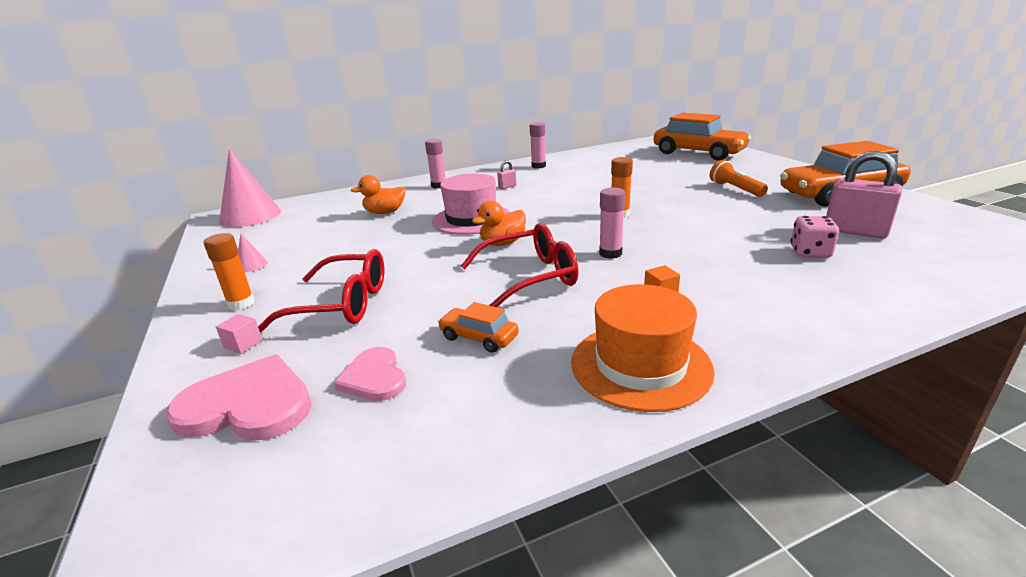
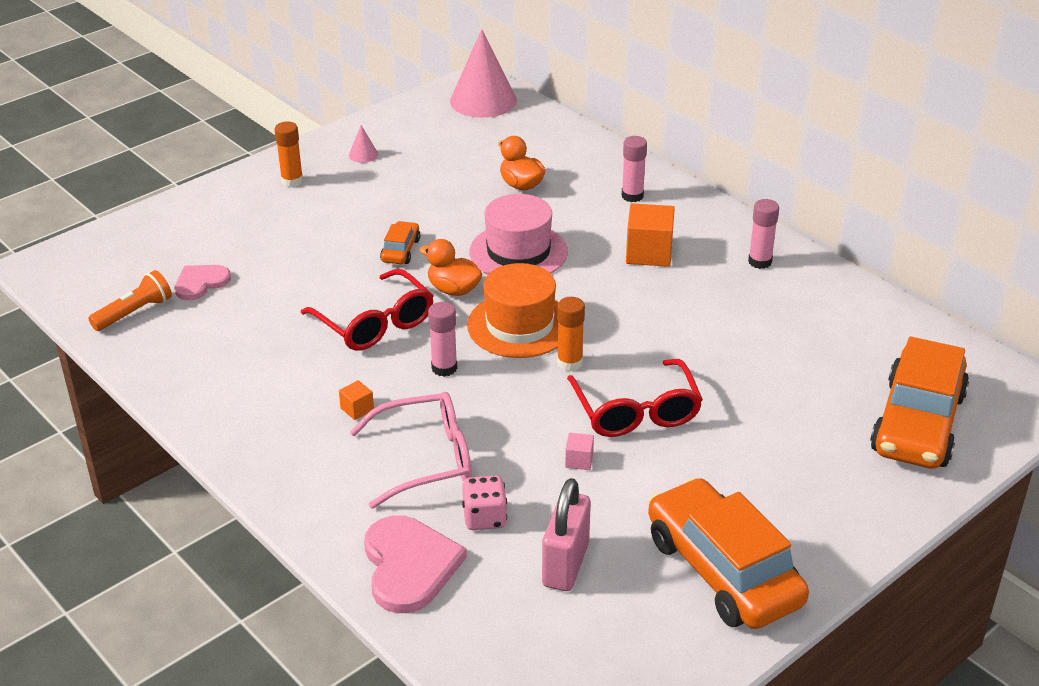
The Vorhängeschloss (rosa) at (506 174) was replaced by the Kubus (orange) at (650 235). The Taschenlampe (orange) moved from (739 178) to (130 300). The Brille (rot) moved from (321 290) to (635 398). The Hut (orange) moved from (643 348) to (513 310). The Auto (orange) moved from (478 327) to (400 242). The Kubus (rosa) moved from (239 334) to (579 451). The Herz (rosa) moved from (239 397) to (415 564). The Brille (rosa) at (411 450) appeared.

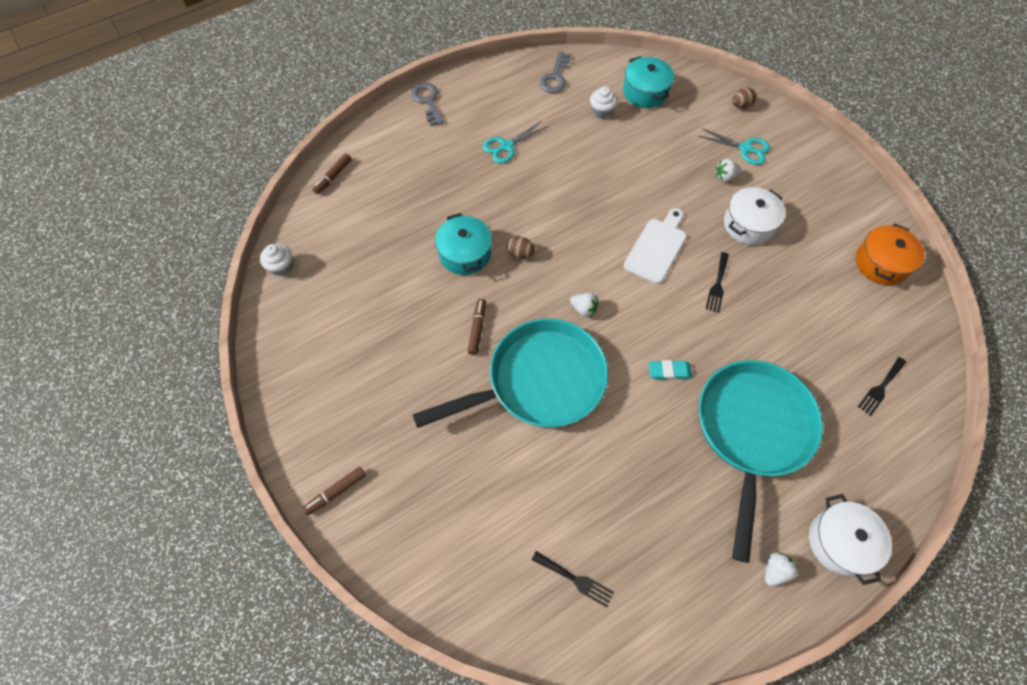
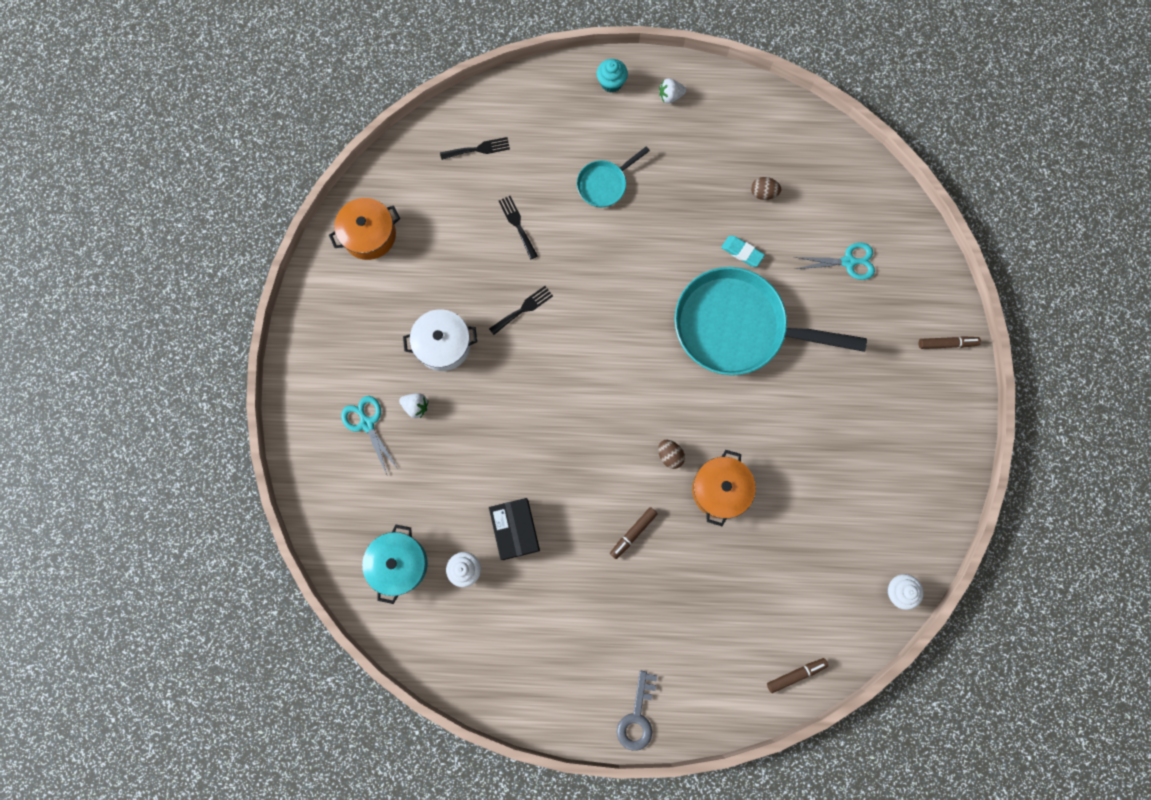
The Schlüssel (grau) at (555 72) disappeared. The Ei (braun) moved from (744 98) to (766 188). The Schere (türkis) moved from (515 142) to (834 261). The Schneidebrett (weiß) at (655 246) disappeared. The Kochtopf (türkis) at (463 244) became the Kochtopf (orange) at (724 488). The Erdbeere (weiß) at (584 305) disappeared. The Filzstift (braun) moved from (477 327) to (634 533). The Radiergummi (türkis) moved from (670 370) to (743 251). The Pfanne (türkis) at (761 461) changed to 0.46 times the size. The Kochtopf (weiß) at (850 539) was replaced by the Muffin (türkis) at (612 76). The Gabel (schwarz) moved from (572 579) to (518 227). The Schachtel (schwarz) at (514 529) appeared.

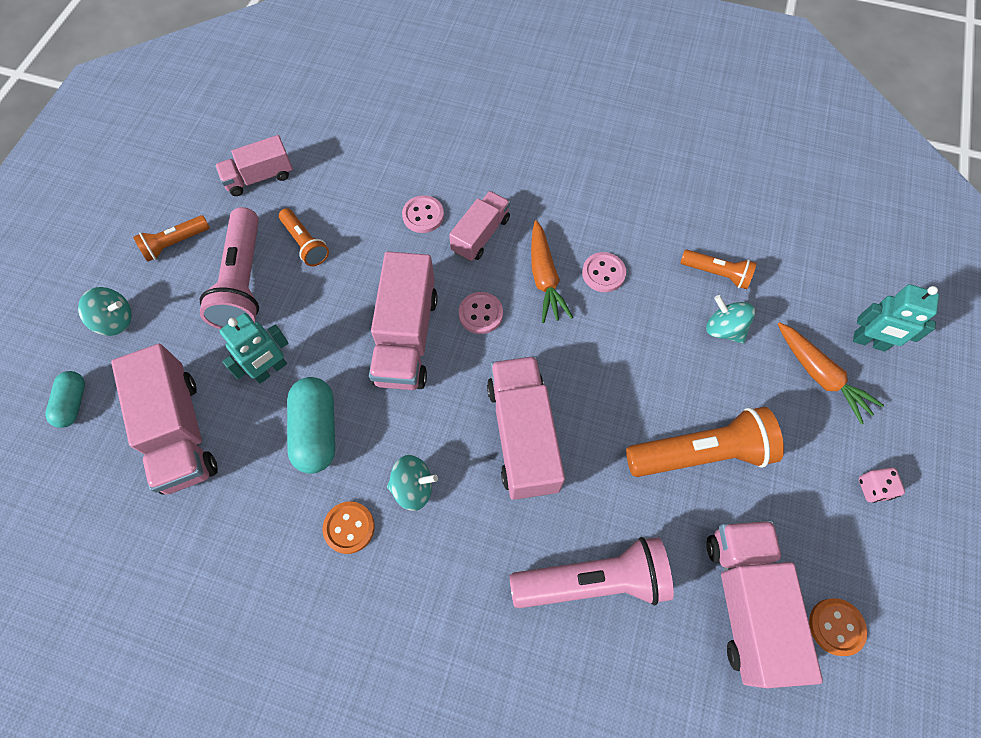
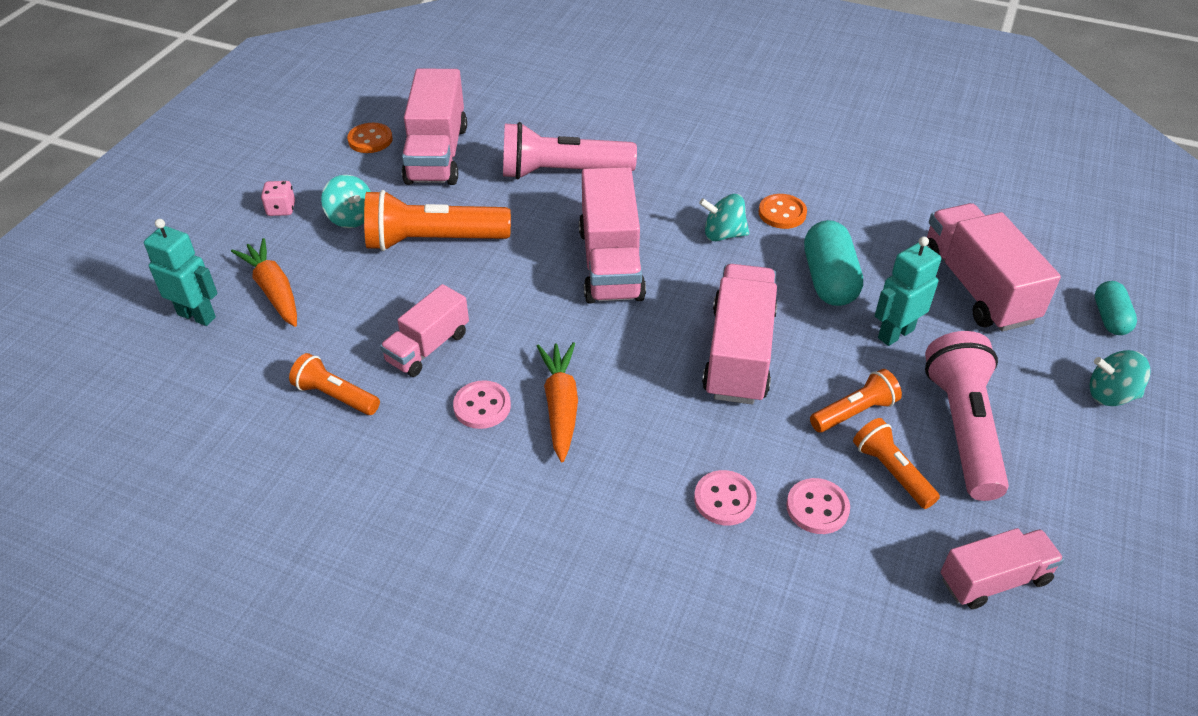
The Lastwagen (rosa) moved from (479 226) to (424 330). The Taschenlampe (orange) moved from (171 238) to (856 400). The Knopf (rosa) moved from (481 313) to (818 506). The Kreisel (türkis) moved from (730 319) to (346 201).

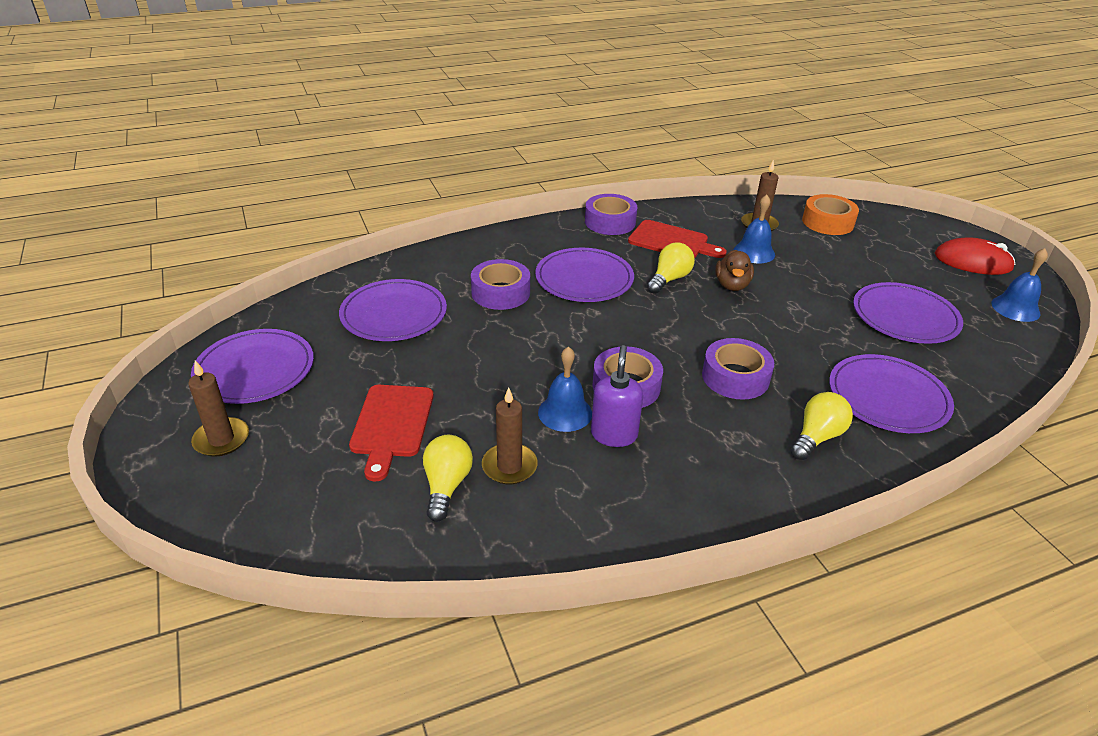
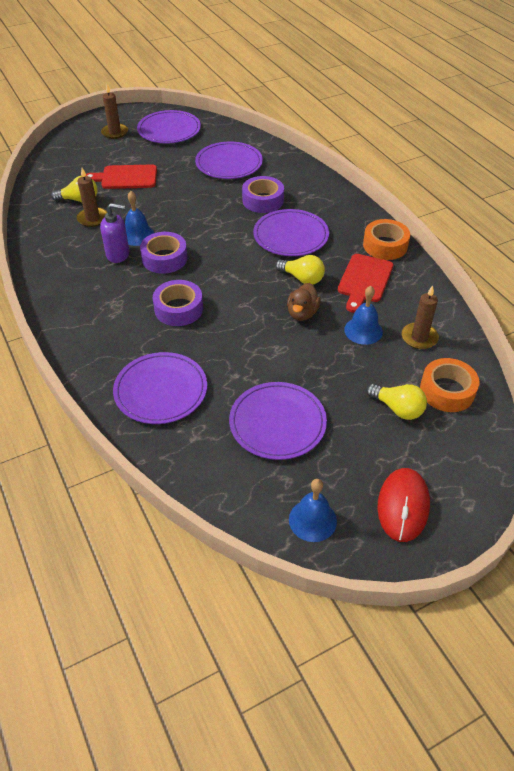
The Klebeband (lila) at (611 214) became the Klebeband (orange) at (386 239). The Ente (braun) at (734 270) turned 75 degrees counterclockwise. The Glühbirne (gelb) moved from (821 426) to (396 402).

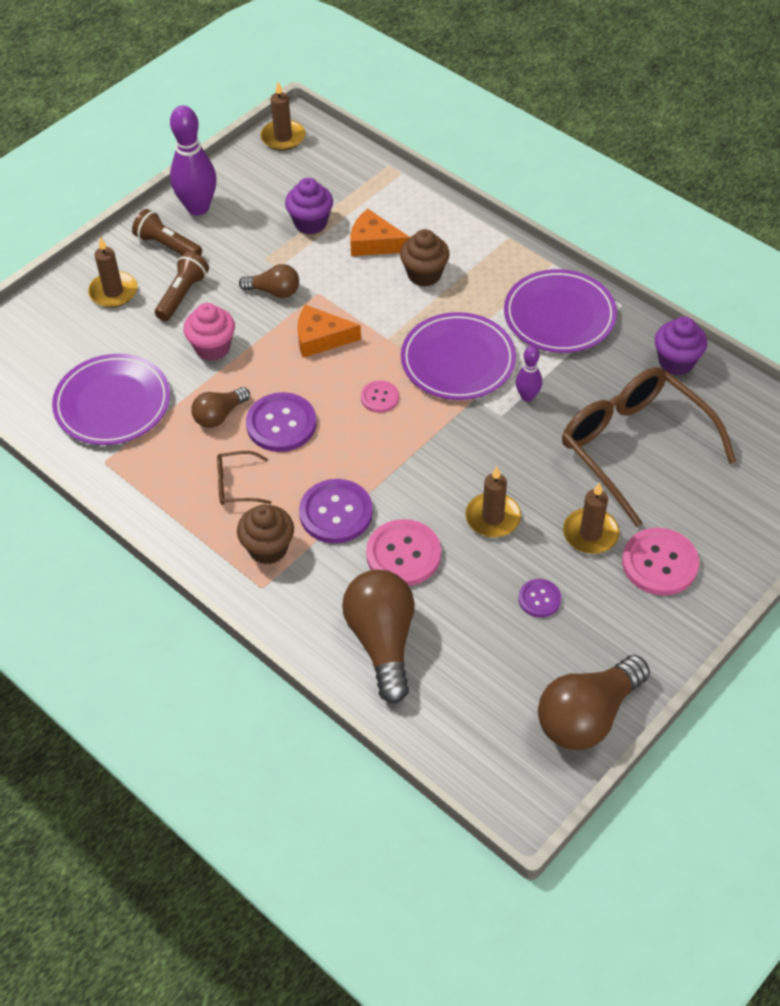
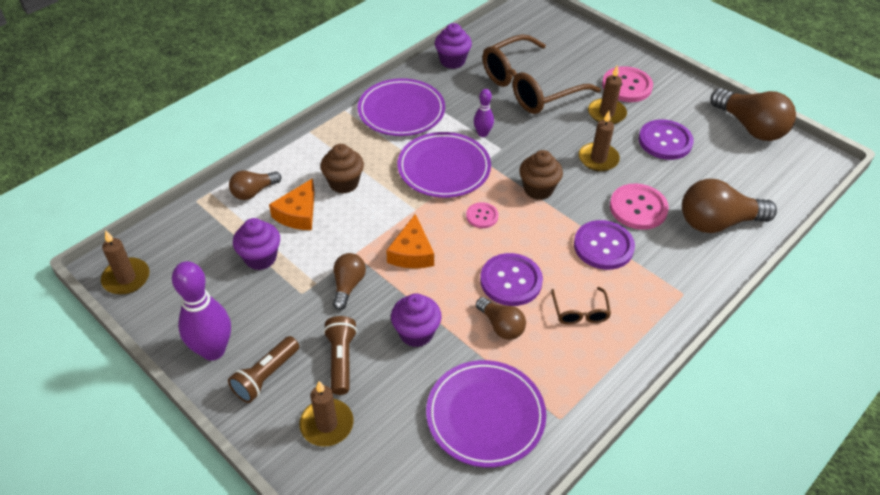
The Taschenlampe (braun) at (182 286) turned 60 degrees clockwise. The Muffin (rosa) at (209 332) became the Muffin (lila) at (416 320). The Muffin (braun) moved from (265 534) to (541 175). The Knopf (lila) at (540 598) changed to 1.80 times the size. The Glühbirne (braun) at (255 185) appeared.

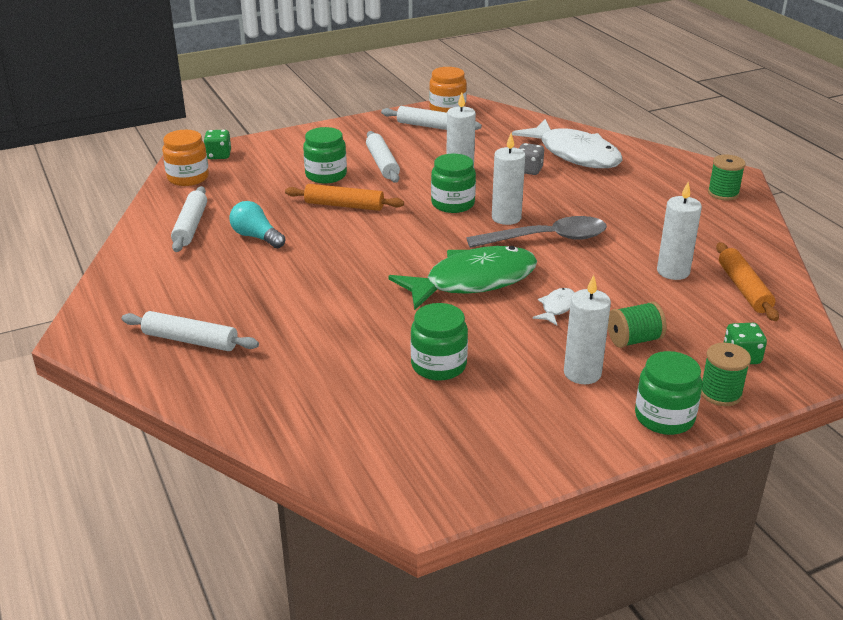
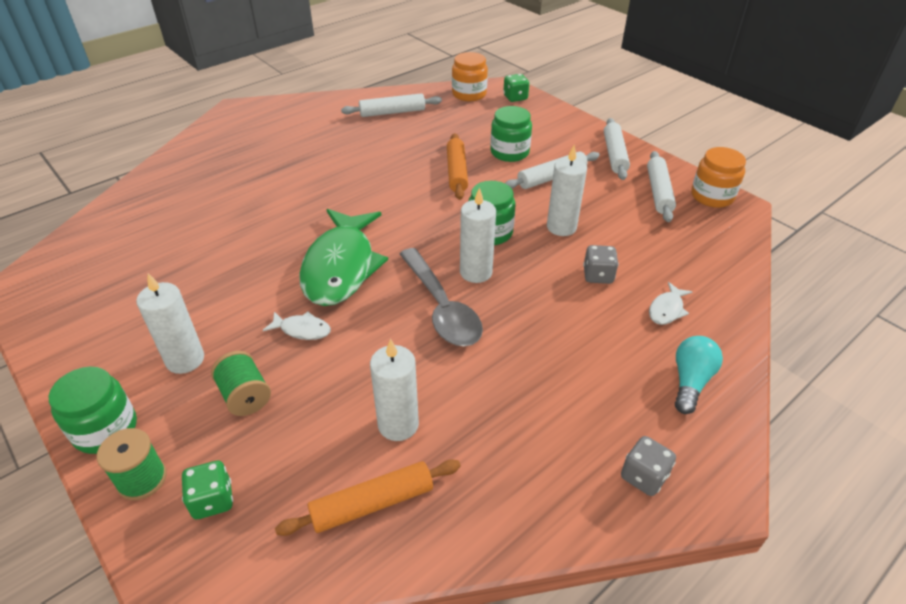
The Fisch (weiß) at (567 143) changed to 0.41 times the size. The Garnrolle (grün) at (727 177) was replaced by the Spielwürfel (grau) at (648 466). The Glühbirne (türkis) moved from (257 224) to (699 375). The Fisch (grün) at (462 278) turned 45 degrees clockwise. The Einmachglas (grün) at (439 341) disappeared. The Nudelholz (weiß) moved from (190 331) to (617 149).

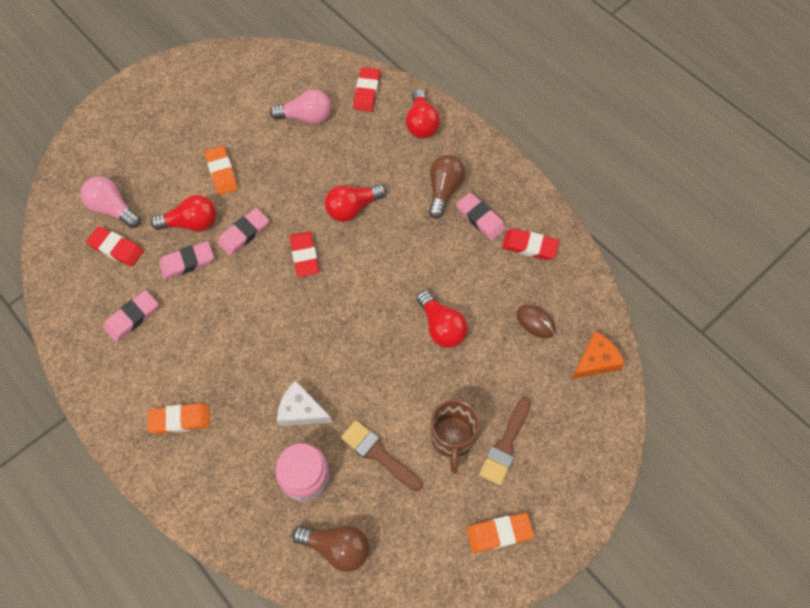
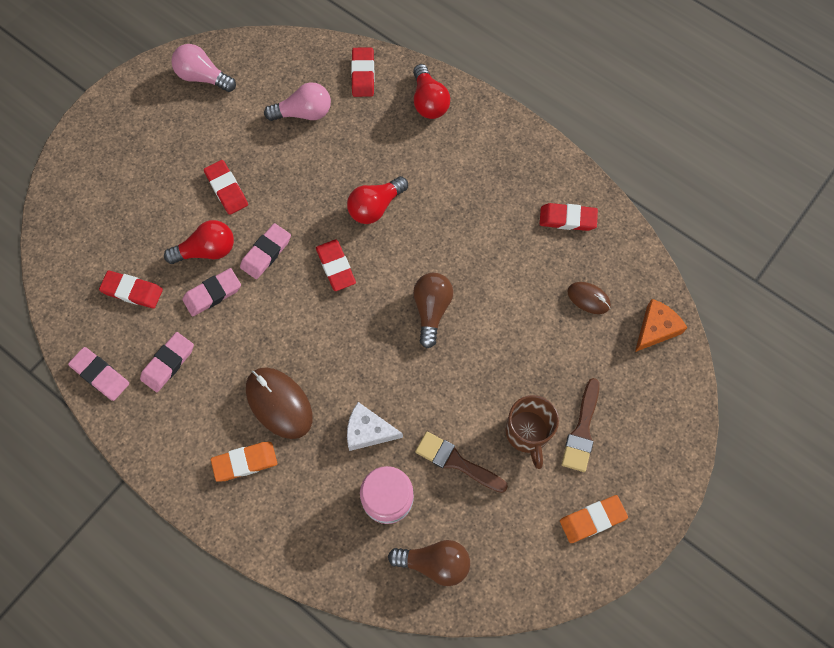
The Radiergummi (orange) at (221 170) became the Radiergummi (rot) at (226 187). The Glühbirne (braun) moved from (447 187) to (433 310). The Glühbirne (rosa) moved from (110 202) to (203 68). The Radiergummi (rosa) moved from (481 216) to (98 374). The Glühbirne (rot) at (442 319) disappeared. The Computermaus (braun) at (279 403) appeared.

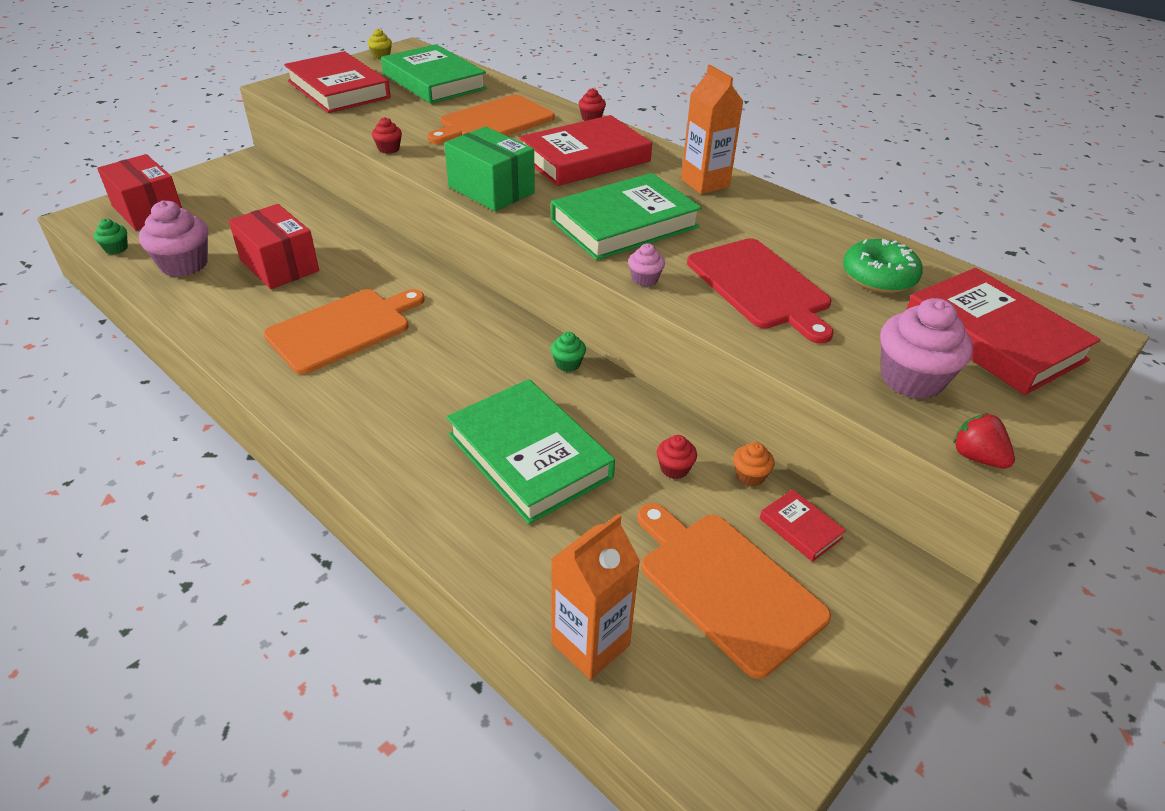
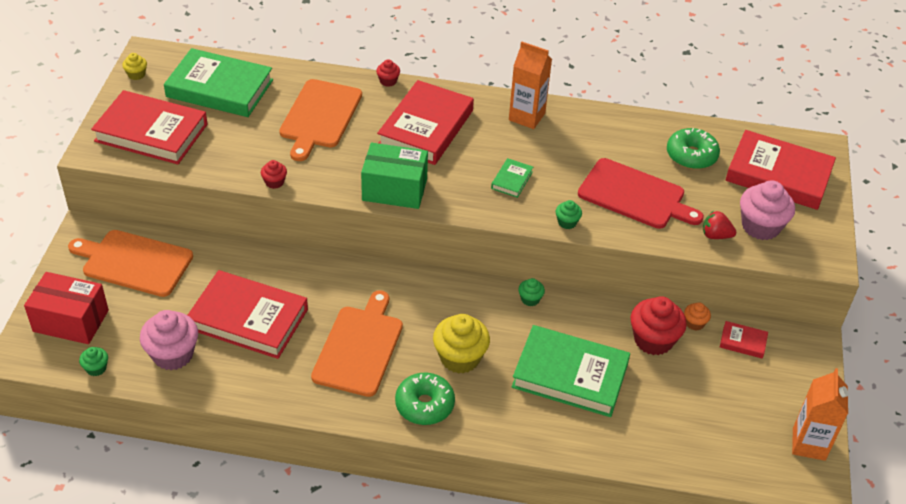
The Buch (grün) at (626 216) changed to 0.44 times the size. The Schachtel (rot) at (274 246) was replaced by the Buch (rot) at (248 314). The Muffin (rosa) at (646 264) became the Muffin (grün) at (569 214). The Erdbeere (rot) moved from (984 440) to (719 225). The Muffin (rot) at (677 457) changed to 2.05 times the size. The Schneidebrett (orange) moved from (734 591) to (130 263). The Getränkekarton (orange) moved from (595 597) to (820 414). The Muffin (gelb) at (461 344) appeared. The Donut (grün) at (425 399) appeared.

